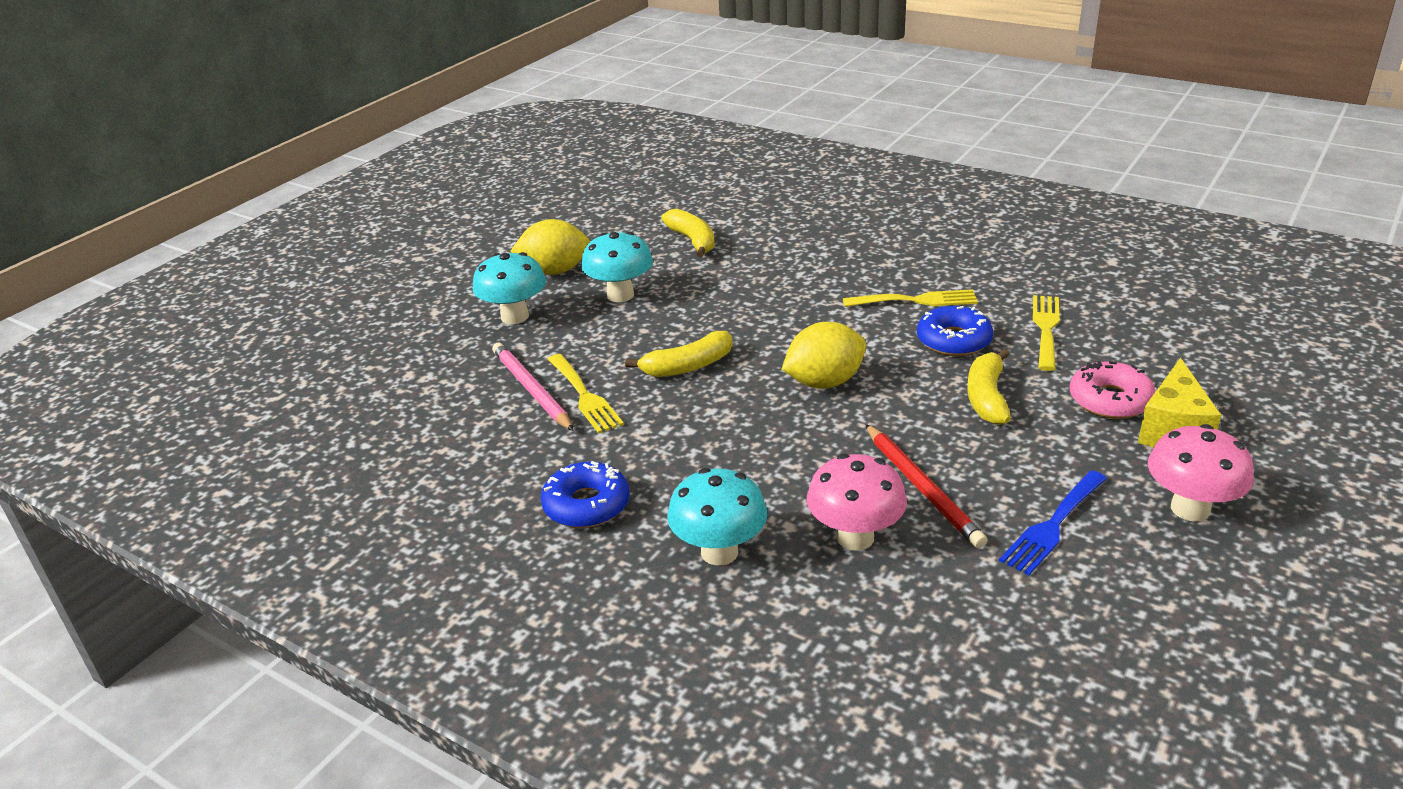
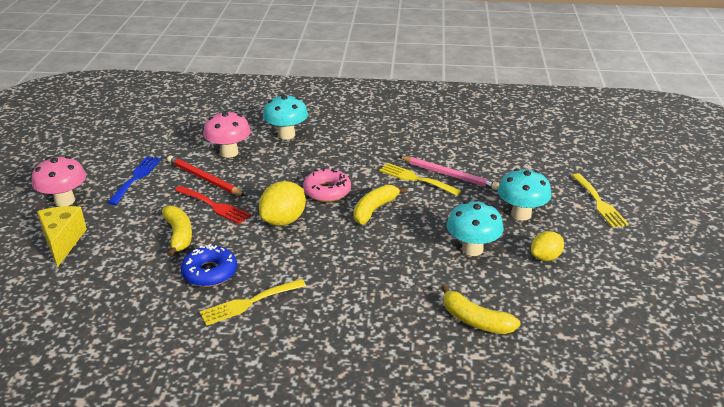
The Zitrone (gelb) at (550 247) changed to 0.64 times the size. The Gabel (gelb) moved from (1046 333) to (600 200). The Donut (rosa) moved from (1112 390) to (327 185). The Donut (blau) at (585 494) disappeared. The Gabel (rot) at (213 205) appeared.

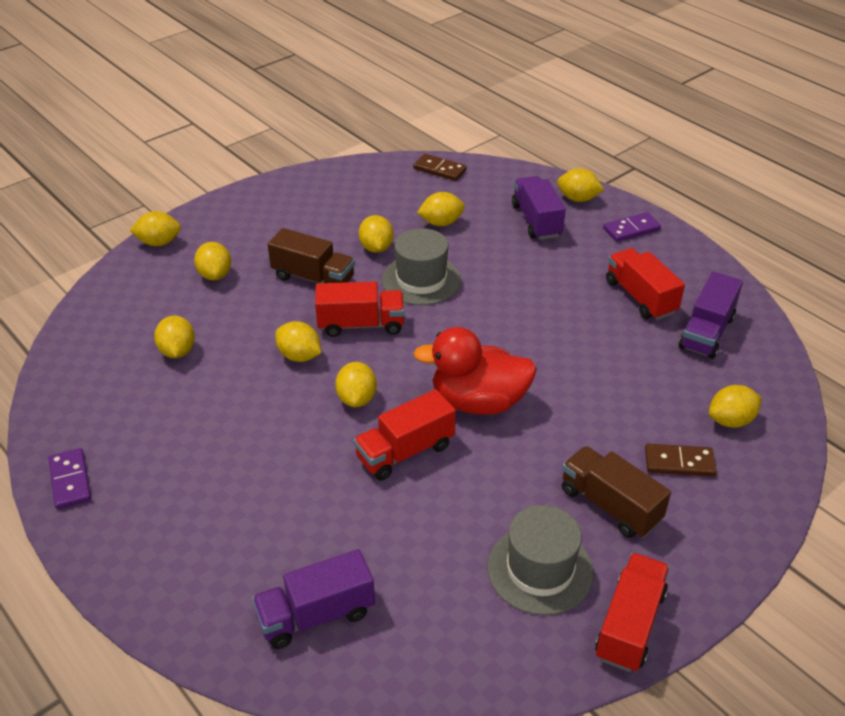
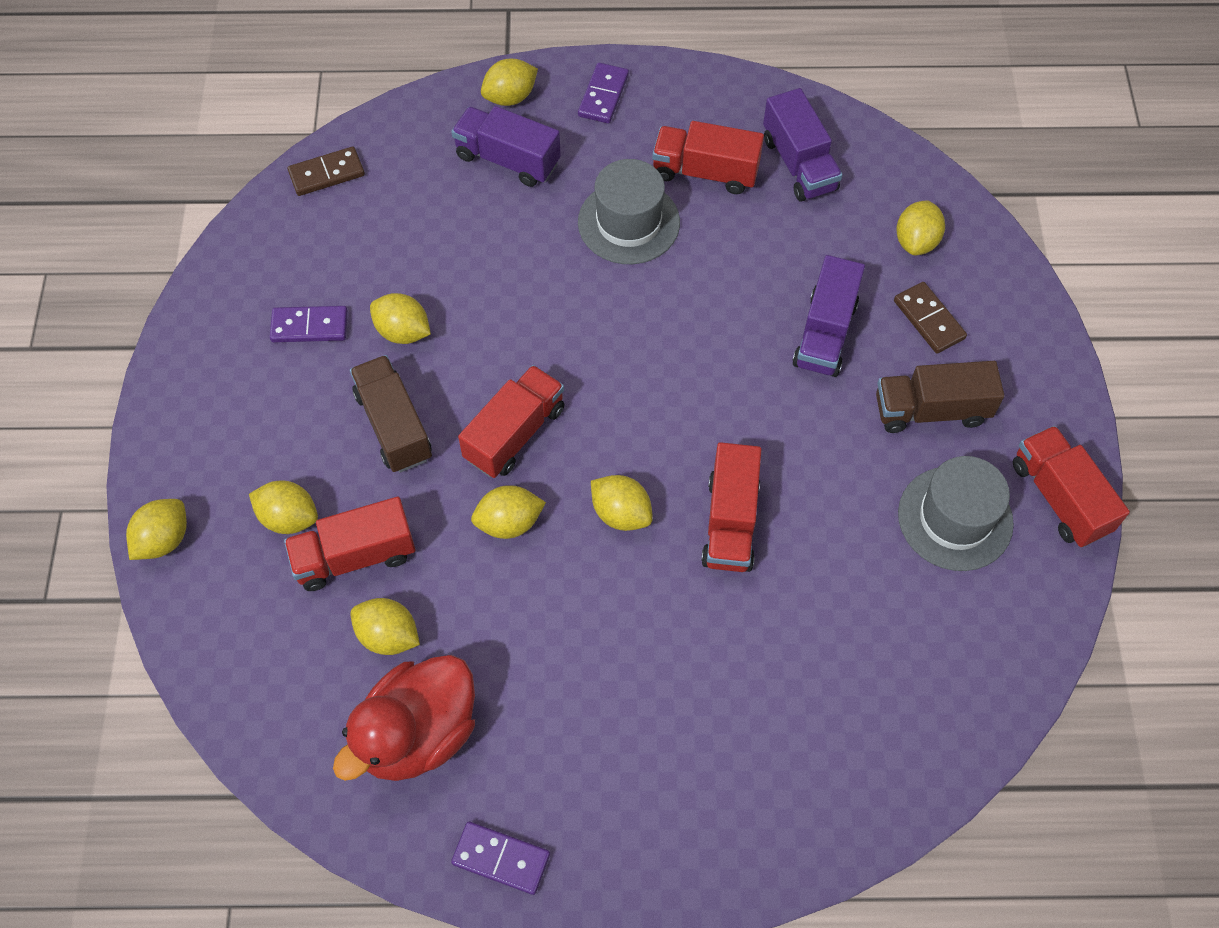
The Zitrone (gelb) at (441 209) disappeared. The Lastwagen (braun) at (311 255) turned 90 degrees counterclockwise. The Hut (grau) moved from (421 266) to (629 211). The Ente (rot) moved from (475 371) to (404 718). The Dominostein (braun) at (681 460) turned 75 degrees counterclockwise. The Lastwagen (lila) moved from (313 599) to (828 316). The Dominostein (lila) at (309 324) appeared. The Lastwagen (rot) at (350 544) appeared.

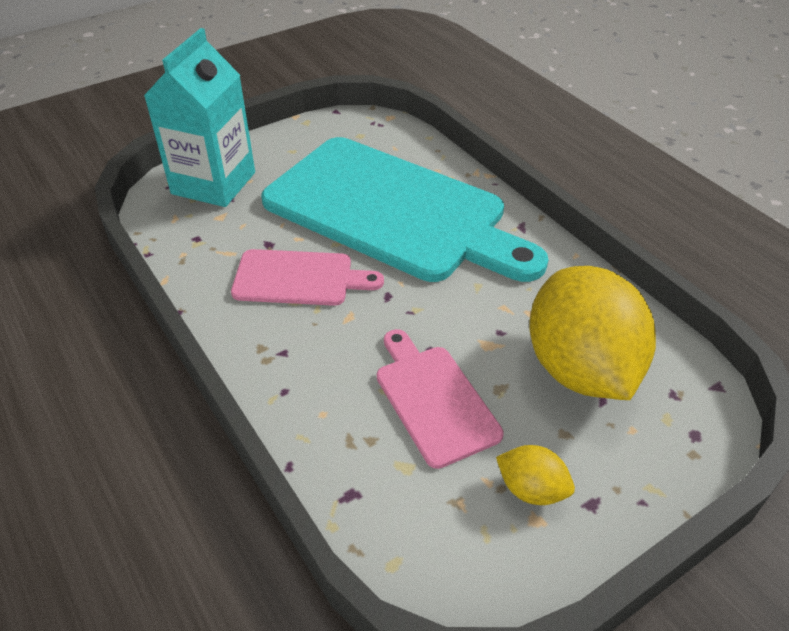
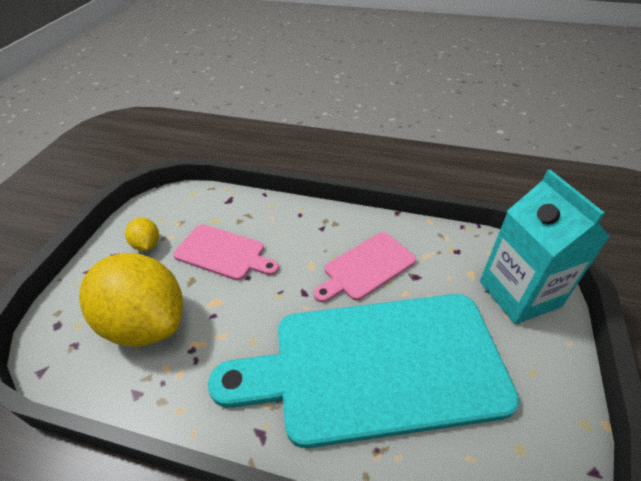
The Zitrone (gelb) at (535 475) turned 75 degrees clockwise.

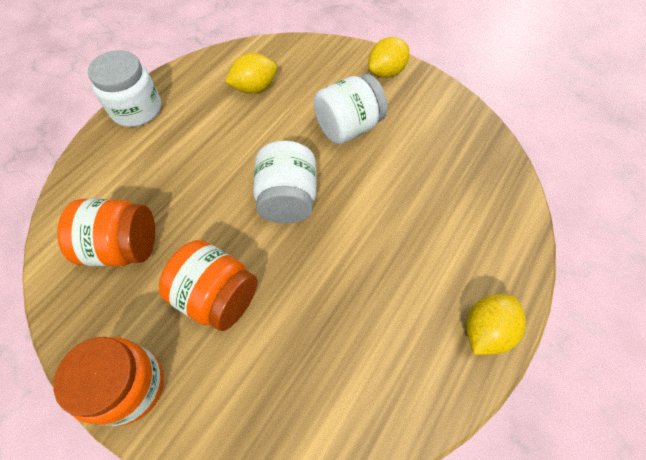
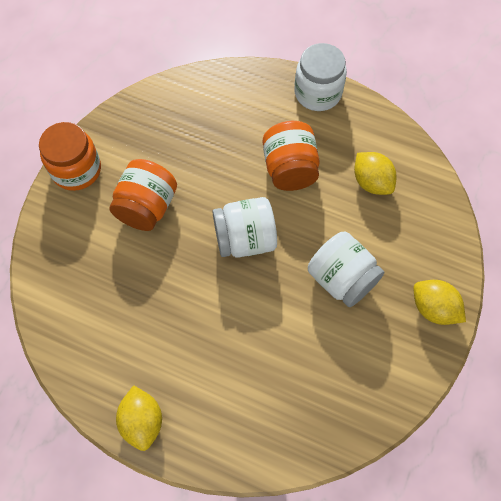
The Einmachglas (orange) moved from (106 232) to (291 156). The Zitrone (gelb) at (496 324) turned 45 degrees clockwise.

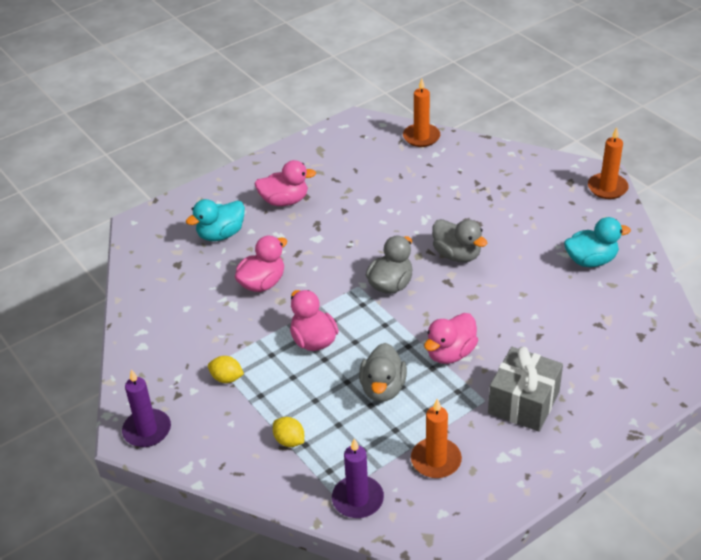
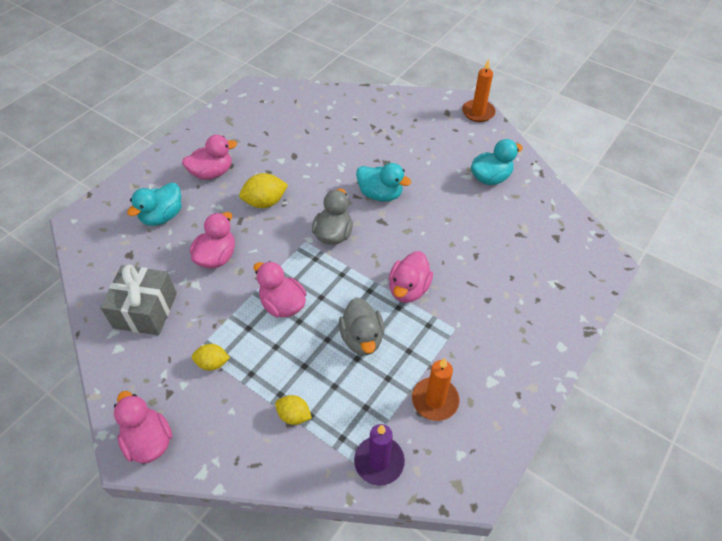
The Kerze (orange) at (421 112) disappeared. The Ente (grau) at (459 241) became the Ente (türkis) at (383 182). The Geschenk (grau) moved from (525 389) to (138 299). The Kerze (lila) at (146 408) was replaced by the Ente (rosa) at (143 427). The Zitrone (gelb) at (263 190) appeared.

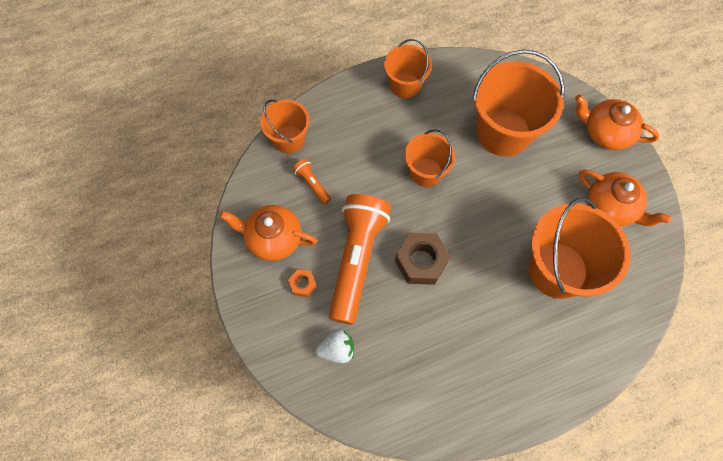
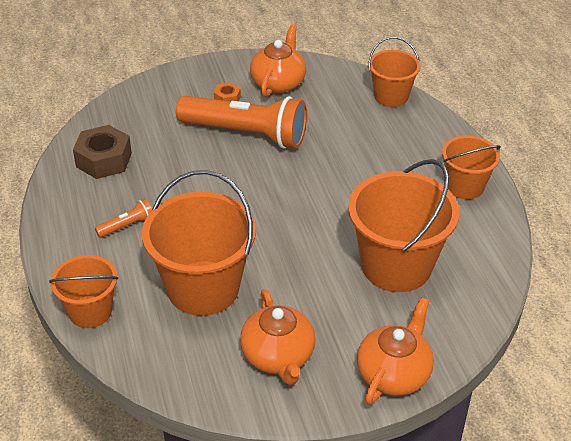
The Eimer (orange) moved from (430 158) to (84 291). The Taschenlampe (orange) moved from (311 181) to (123 218). The Teekanne (orange) at (625 198) turned 60 degrees counterclockwise. The Sechskantmutter (braun) moved from (423 259) to (102 152). The Erdbeere (weiß) at (334 346) disappeared.

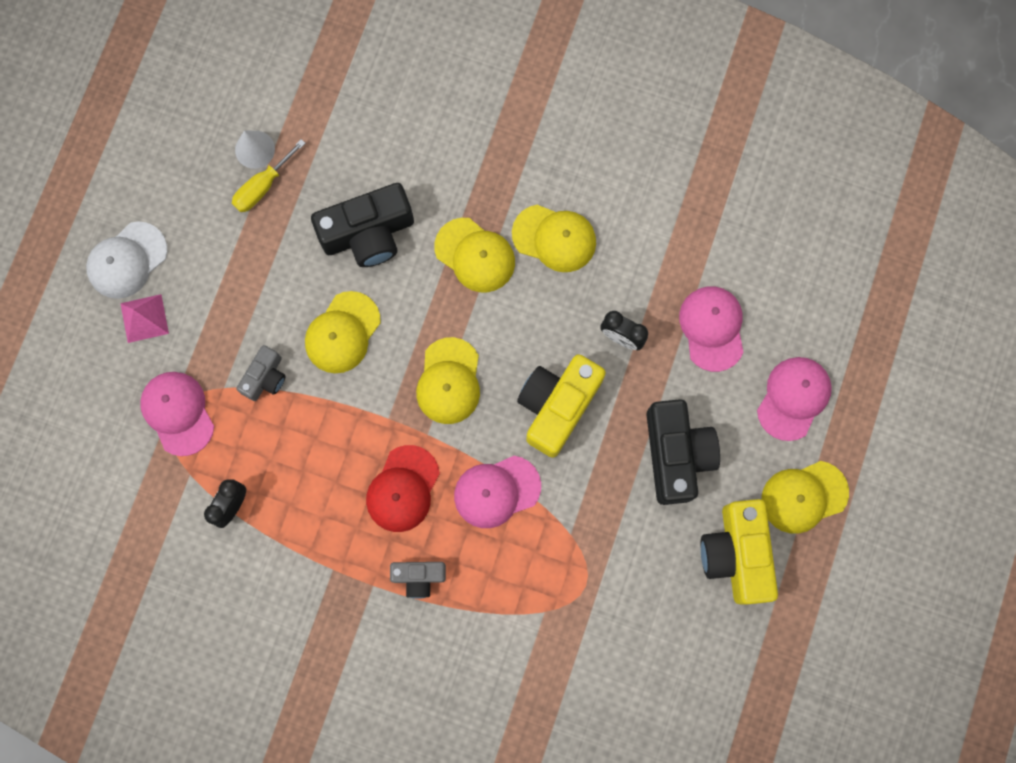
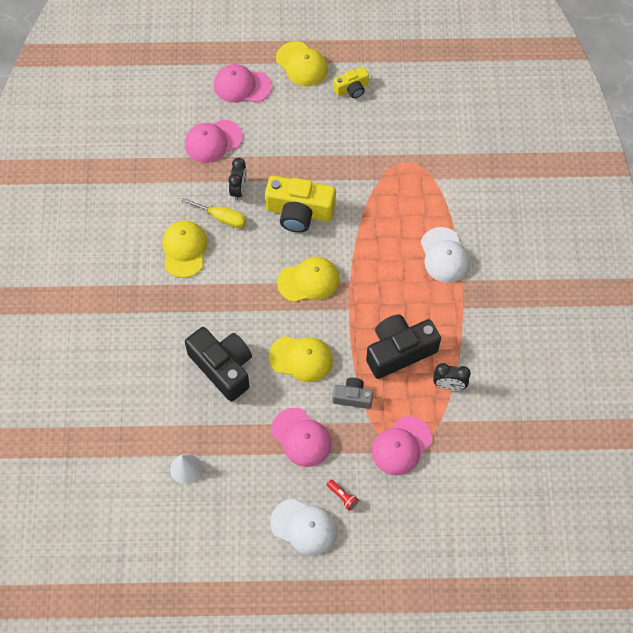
The Schraubenzieher (gelb) moved from (269 175) to (214 213). The Kappe (gelb) at (474 255) disappeared. The Pyramide (rosa) at (144 318) was replaced by the Taschenlampe (rot) at (343 495). The Kamera (schwarz) moved from (683 452) to (403 346). The Kappe (rot) at (403 488) disappeared. The Kappe (rosa) moved from (497 492) to (301 437). The Kamera (gelb) at (739 551) changed to 0.54 times the size. The Kamera (grau) at (418 580) was replaced by the Kappe (weiß) at (445 255).

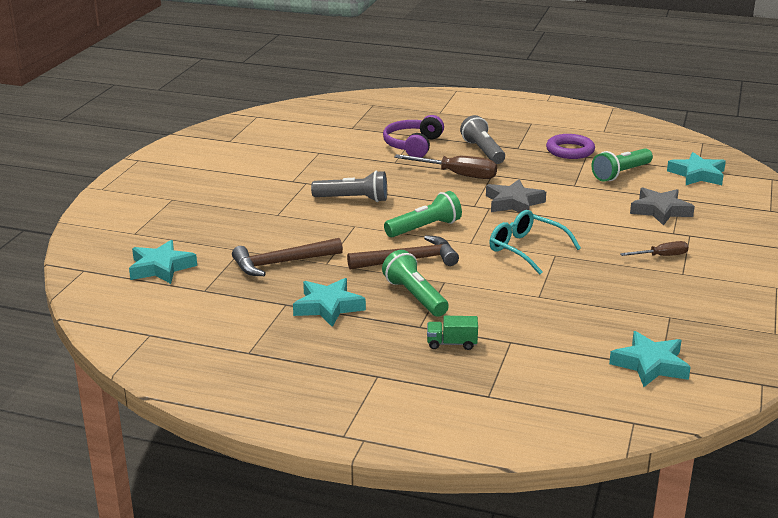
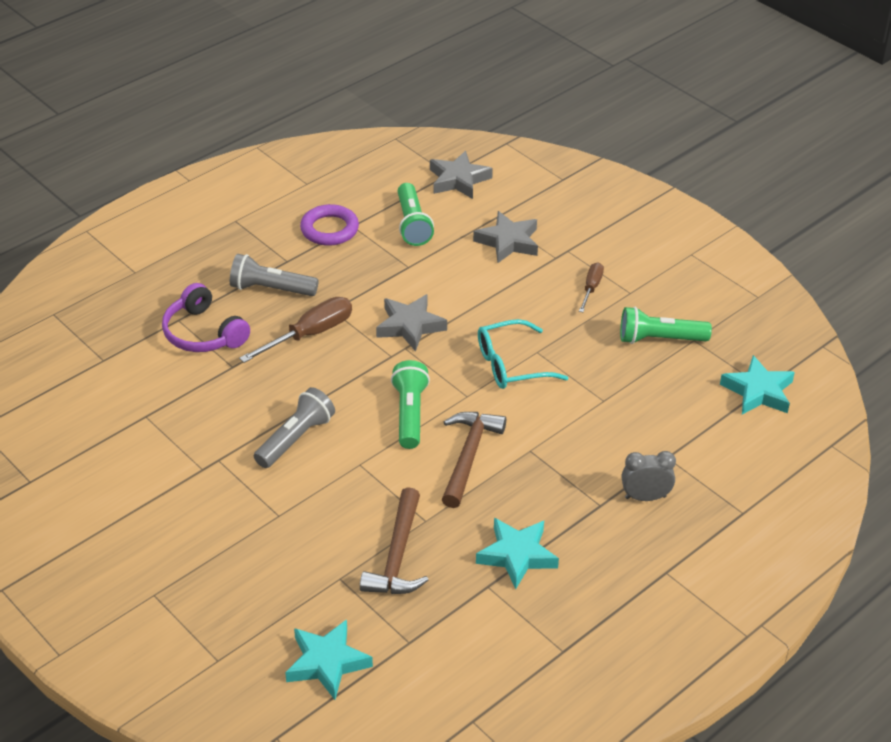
The Stern (türkis) at (696 168) became the Stern (grau) at (461 175). The Taschenlampe (grün) moved from (415 283) to (666 325). The Lastwagen (grün) at (452 333) was replaced by the Wecker (grau) at (649 476).

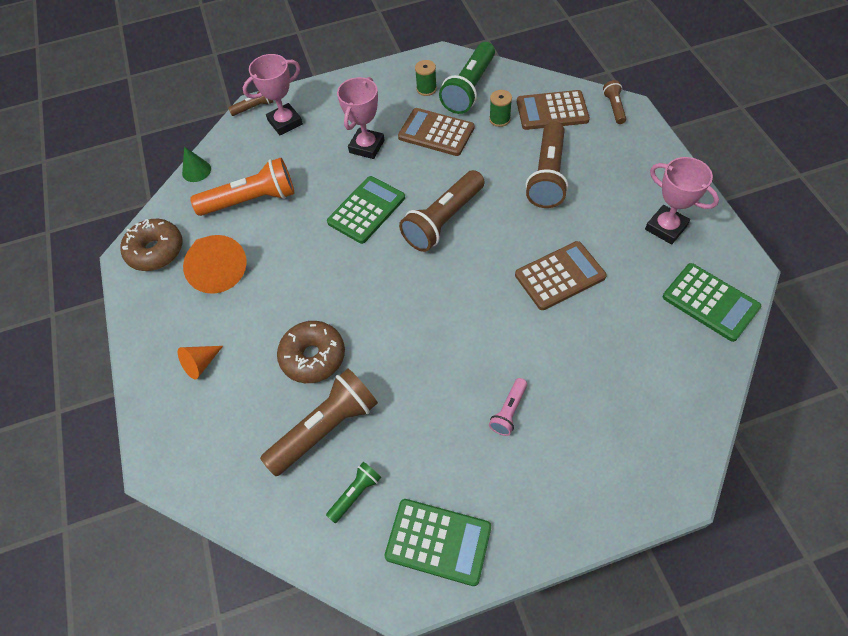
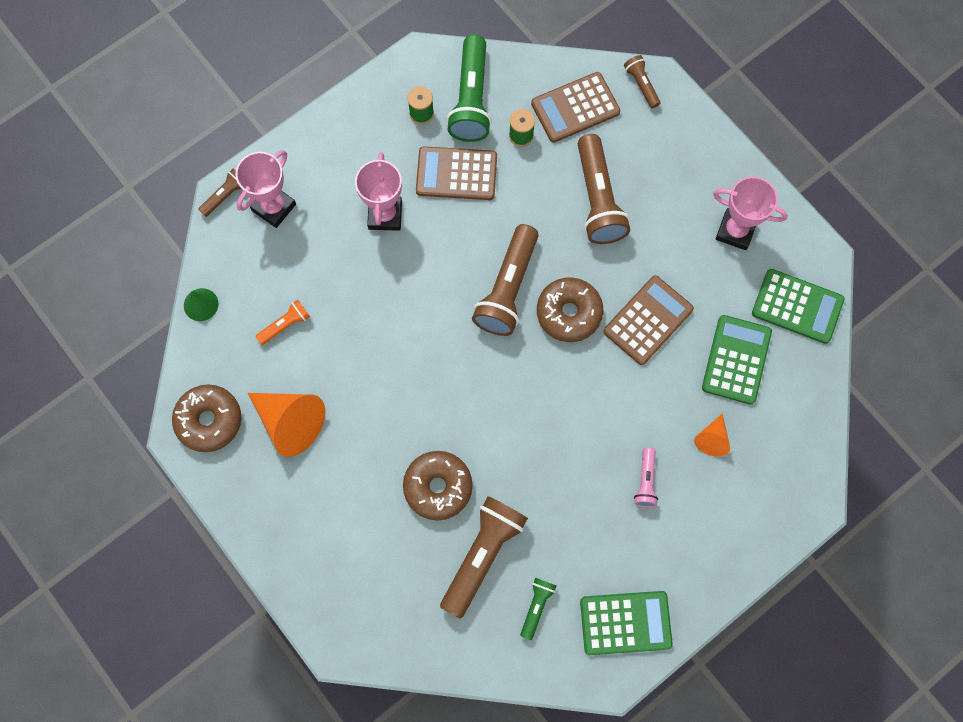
The Taschenlampe (orange) at (242 187) changed to 0.50 times the size. The Taschenrechner (grün) moved from (366 210) to (737 360). The Kegel (orange) moved from (200 363) to (712 435). The Donut (braun) at (570 310) appeared.

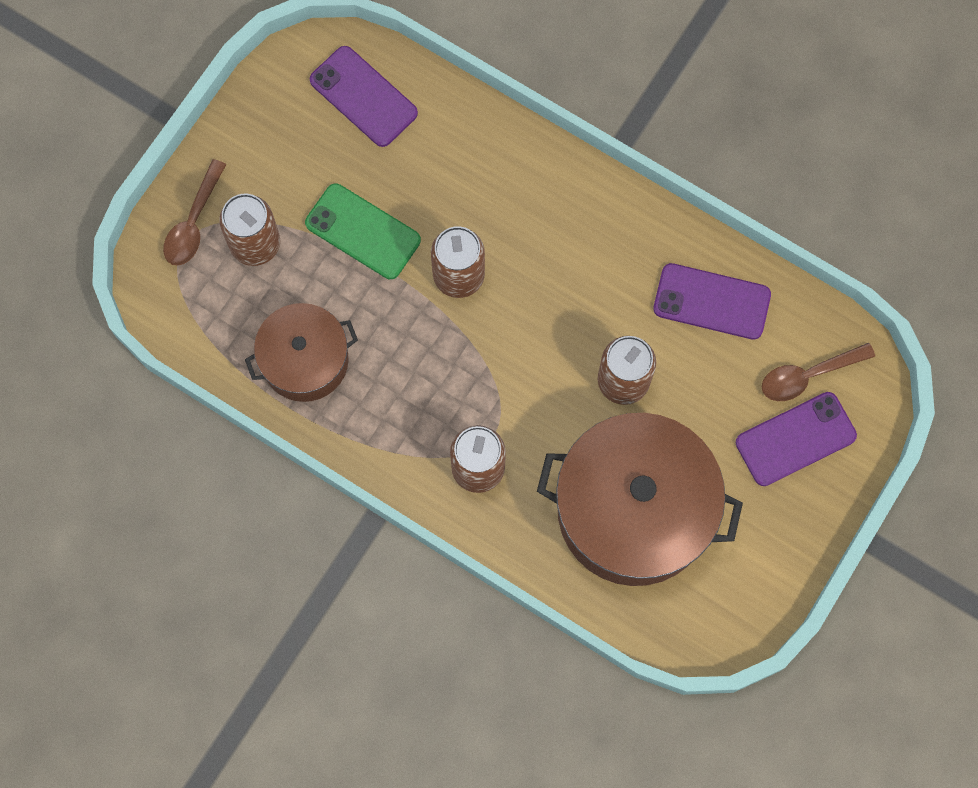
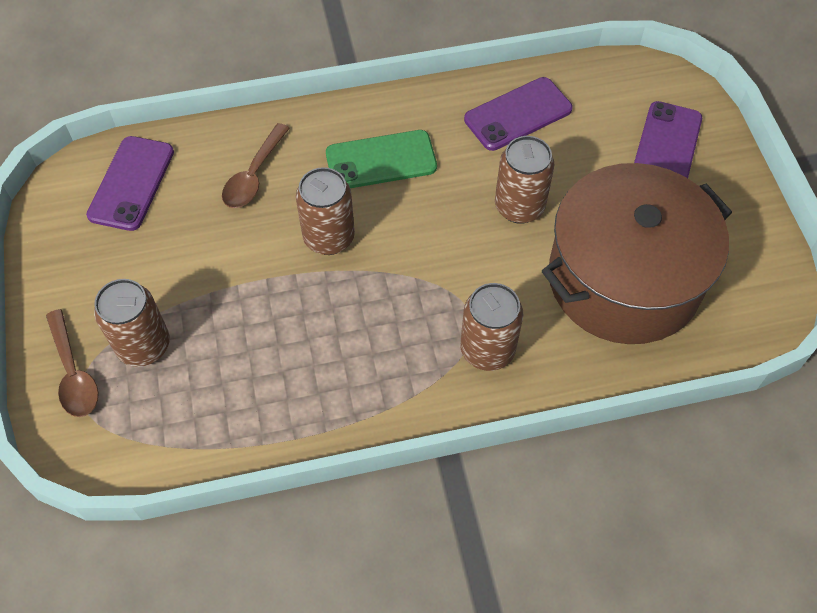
The Handy (lila) at (364 96) turned 75 degrees counterclockwise. The Handy (grün) moved from (363 231) to (381 159). The Kochtopf (braun) at (301 352) disappeared. The Löffel (braun) moved from (818 372) to (256 165).

